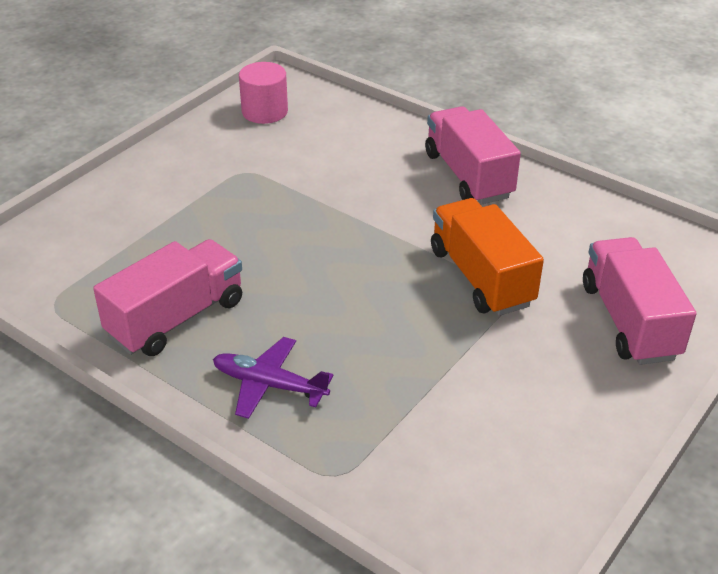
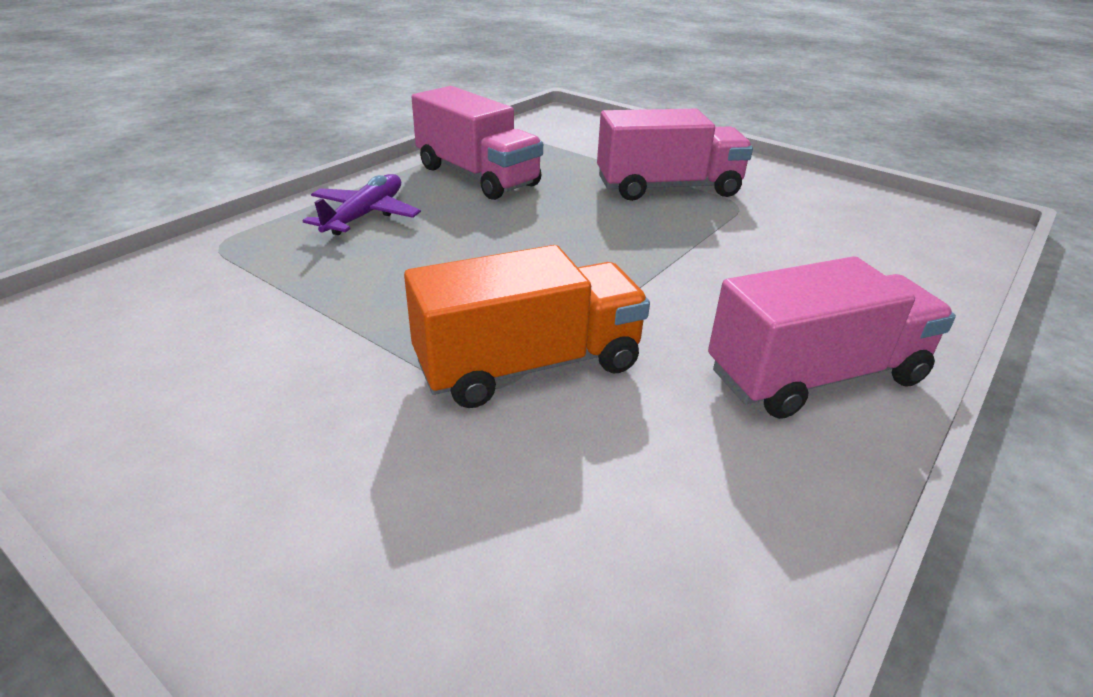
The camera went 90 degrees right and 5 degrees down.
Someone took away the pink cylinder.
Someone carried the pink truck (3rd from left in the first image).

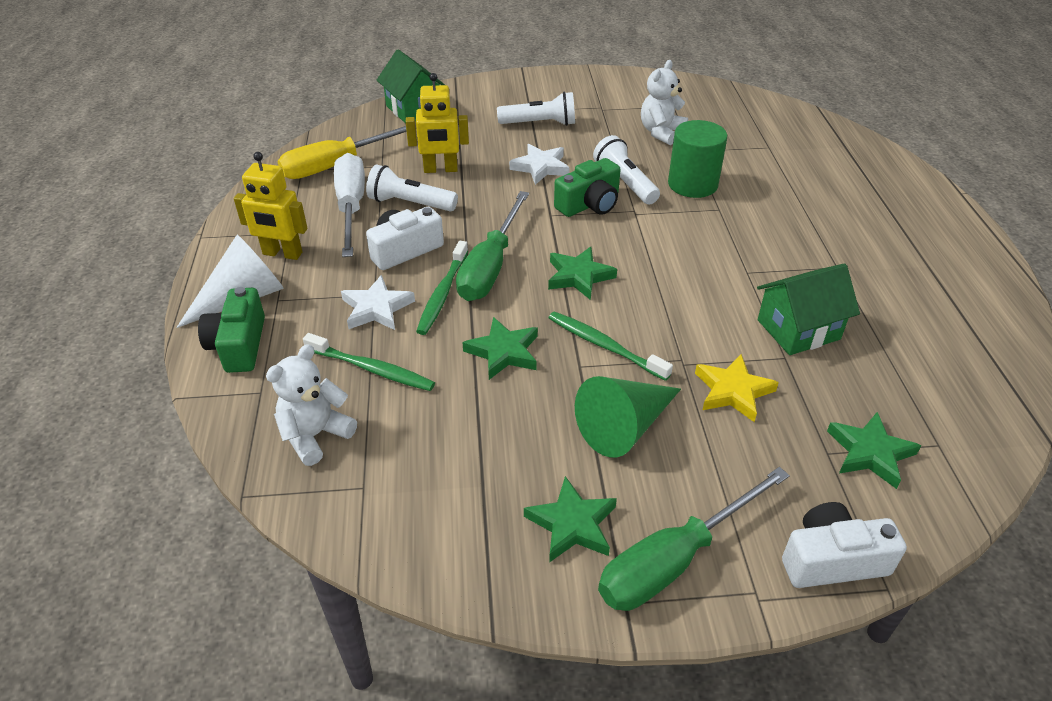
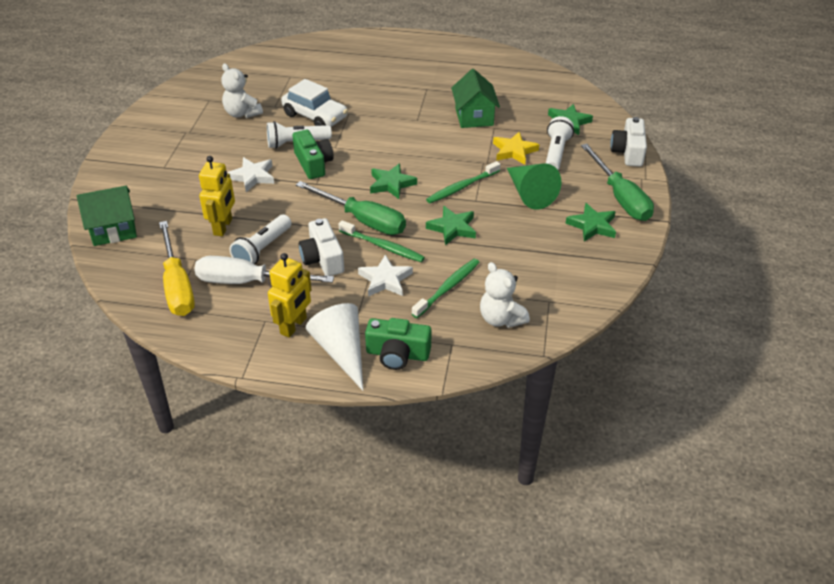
The camera went 75 degrees left and 0 degrees up.
Someone carried the white flashlight (2nd from left in the first image).
Someone swapped the green cylinder for the white car.

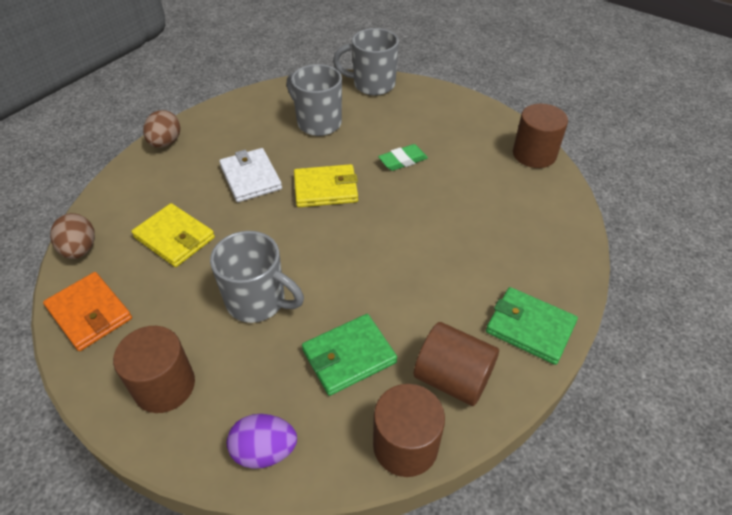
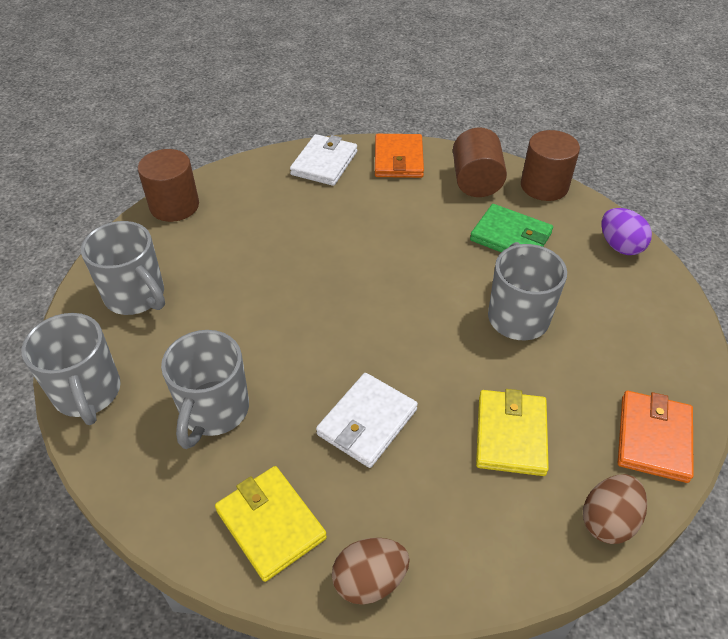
The camera went 120 degrees left and 0 degrees up.
Someone took away the brown cylinder (1st from left).
Someone carried the yellow wallet (2nd from left in the first image).
Someone took away the green eraser.
Someone repainted the green wallet (2nd from left), which became the orange wallet (1st from left).
Someone put down the grey mug (2nd from left).
Someone put down the white wallet (1st from left).

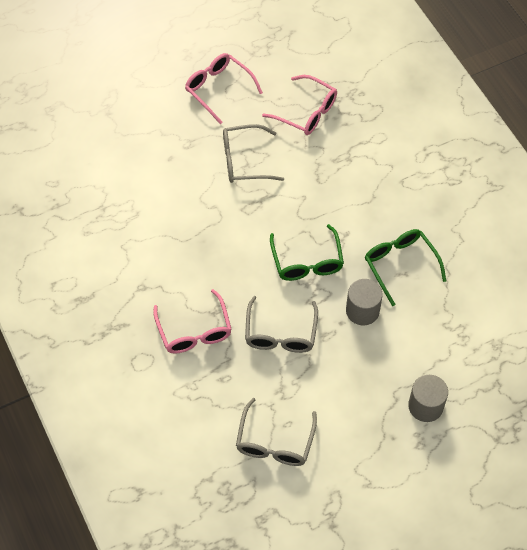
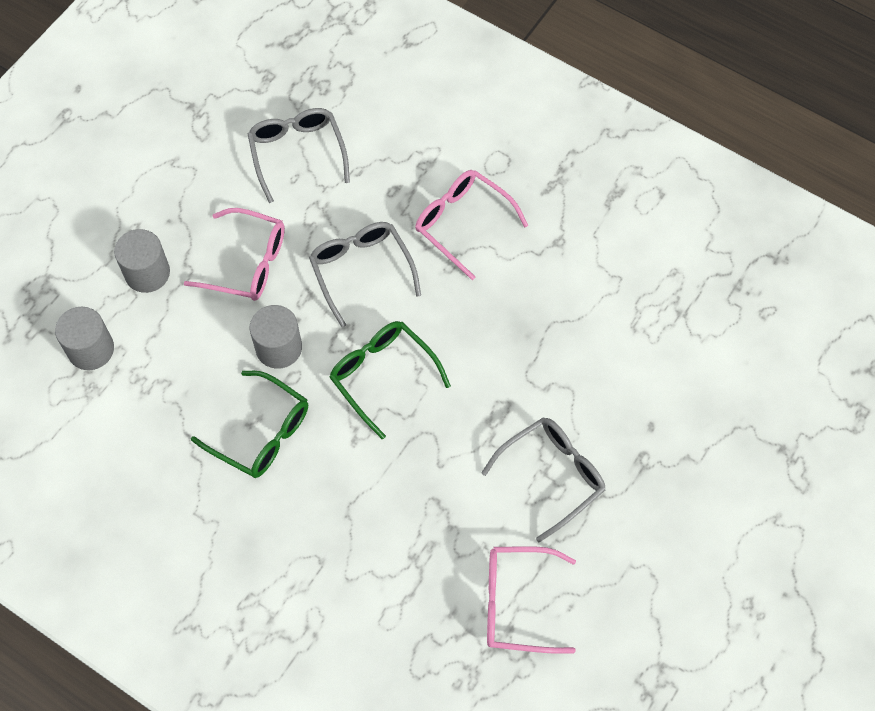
The camera went 150 degrees right and 5 degrees up.
Someone carried the pink glasses (2nd from left in the first image).
Someone put down the grey cylinder (1st from left).

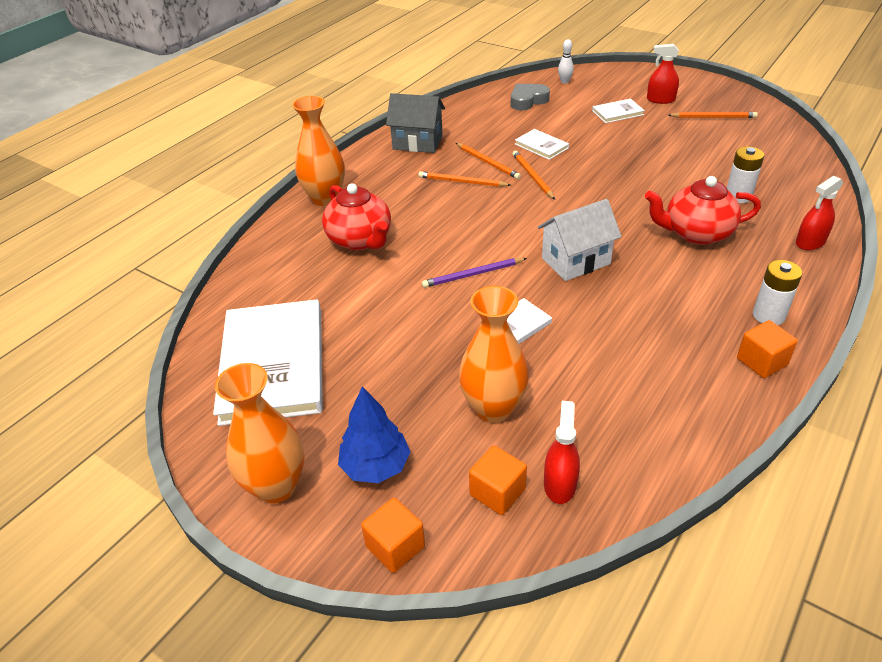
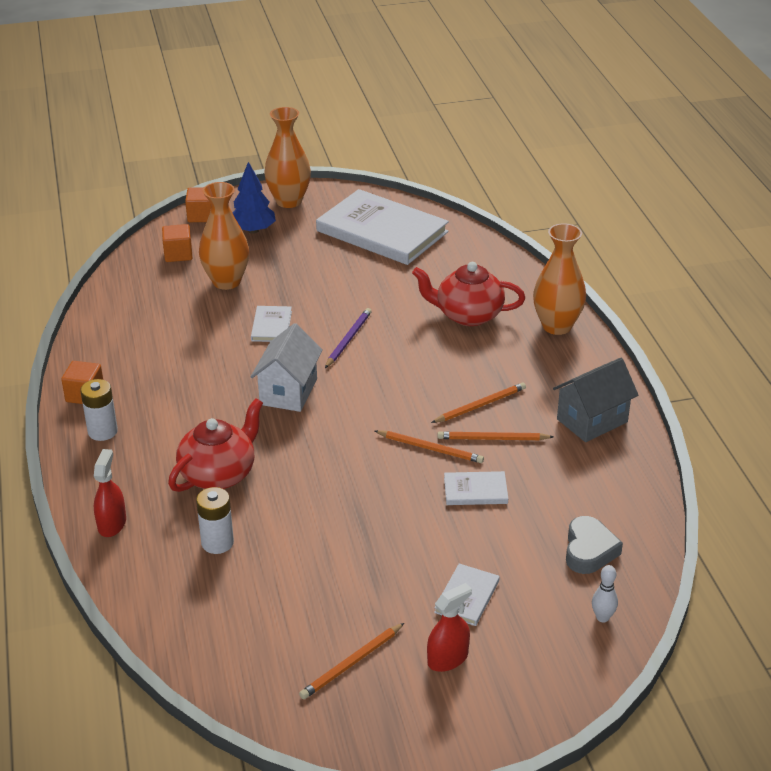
The camera went 130 degrees right and 5 degrees down.
Someone took away the red spray bottle (1st from left).

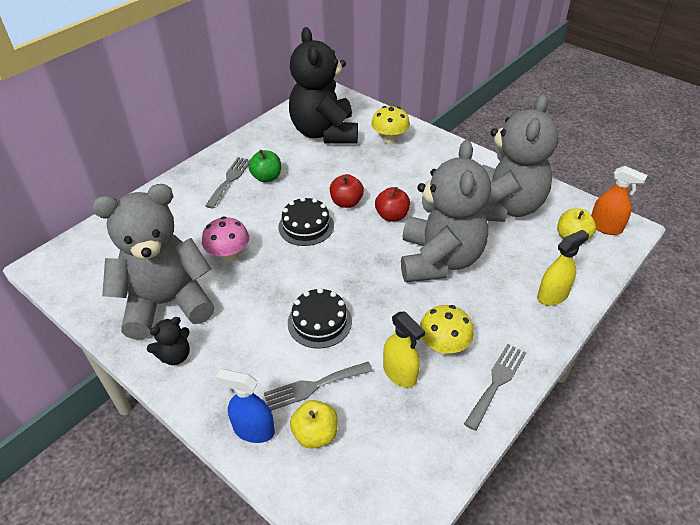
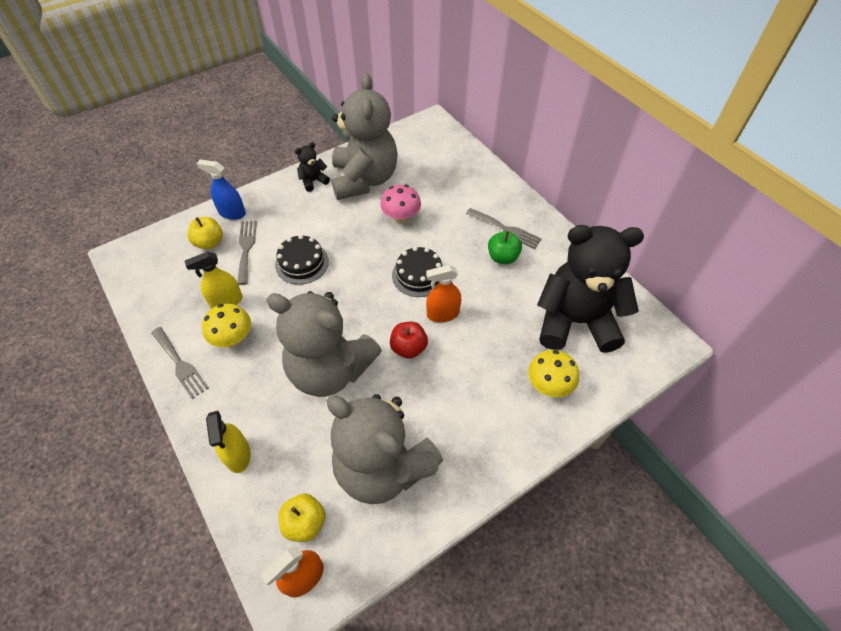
The camera went 105 degrees right and 10 degrees up.
Someone rotated the black teddy bear (1st from left) by 75 degrees clockwise.
Someone rotated the blue spray bottle by 105 degrees counterclockwise.
Someone swapped the red apple (1st from left) for the orange spray bottle (2nd from left).

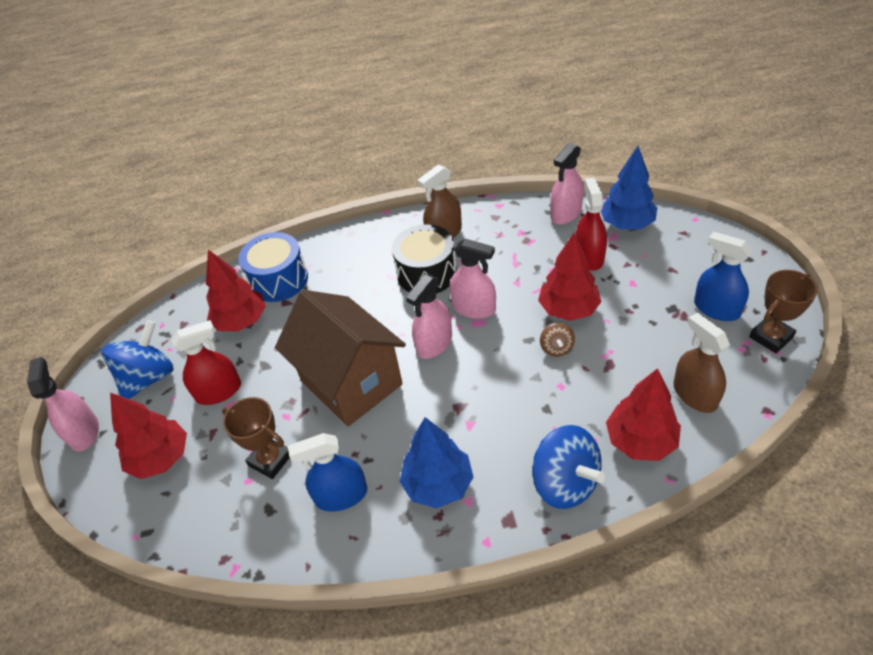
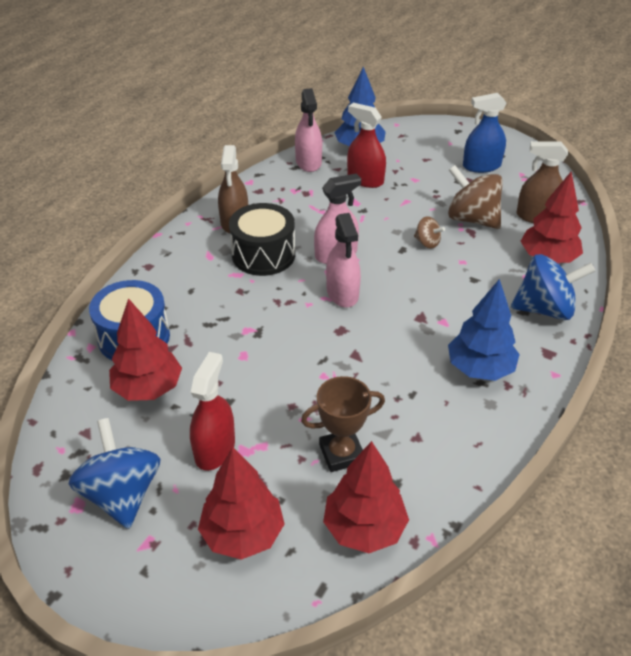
The camera went 55 degrees left and 5 degrees down.
Someone took away the pink spray bottle (1st from left).
Someone took away the brown house.
Someone took away the blue spray bottle (1st from left).
Someone carried the red tree (3rd from left).
Someone took away the brown trophy (2nd from left).
Someone put down the brown spinning top (2nd from left).

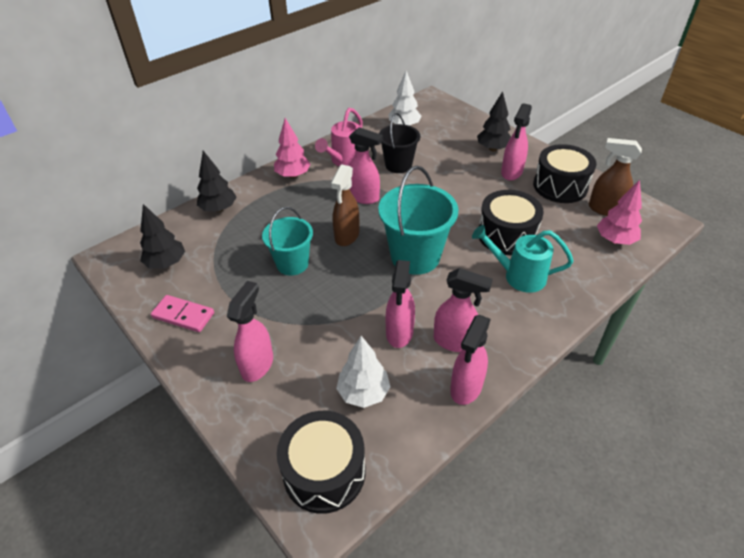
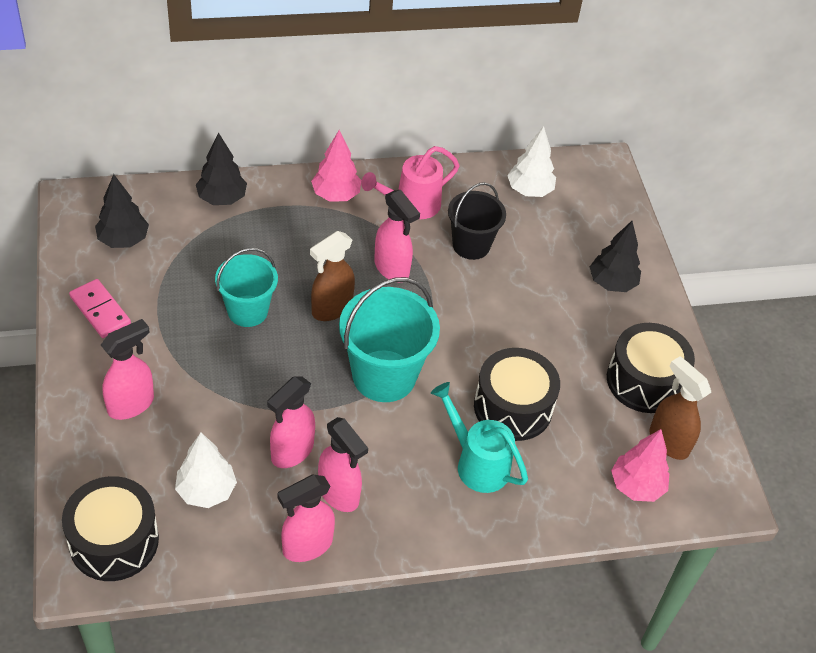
The camera went 25 degrees right and 5 degrees up.
Someone took away the pink spray bottle (6th from left).

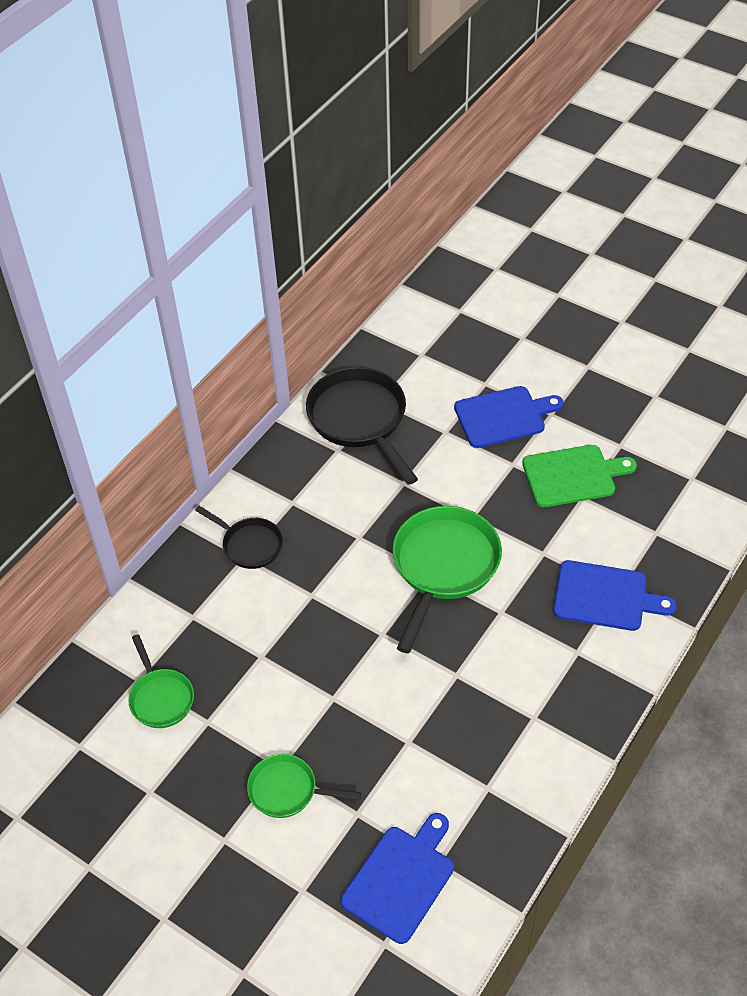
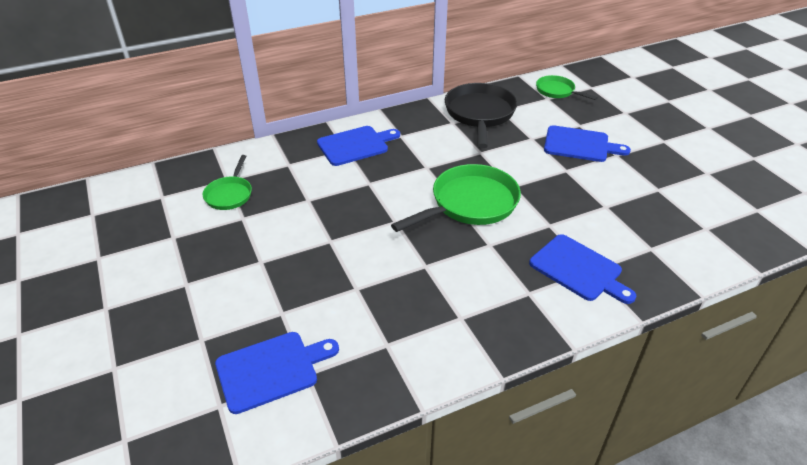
The camera went 30 degrees right and 10 degrees down.
Someone swapped the black pan (1st from left) for the blue cutting board (2nd from left).
Someone carried the green pan (2nd from left in the first image).
Someone took away the green cutting board.

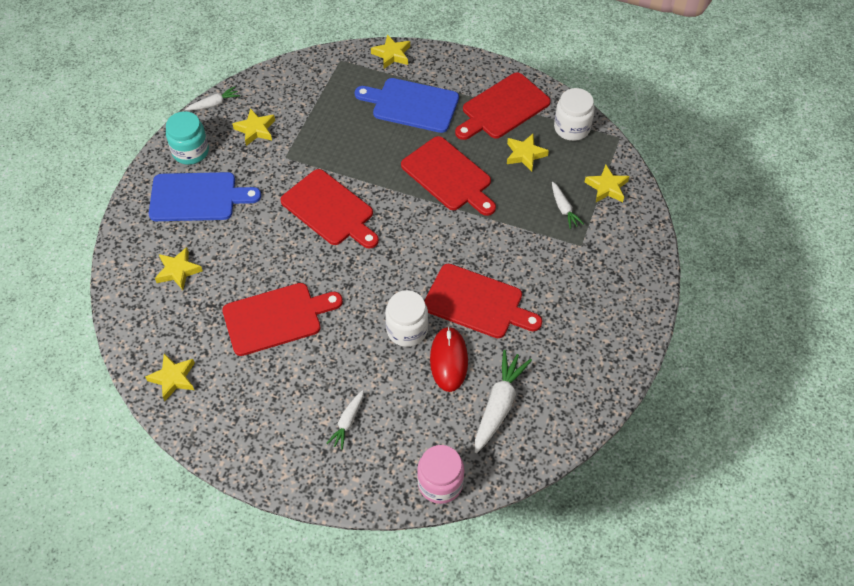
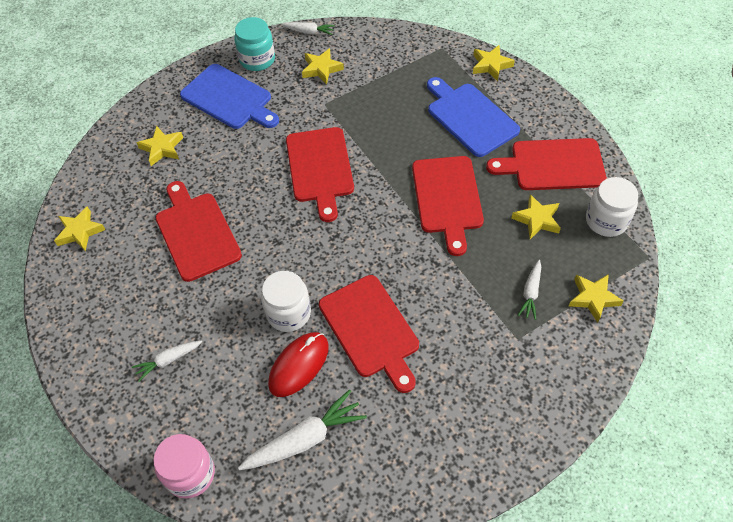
The camera went 40 degrees right and 0 degrees up.
Someone rotated the red cutting board (1st from left) by 135 degrees counterclockwise.

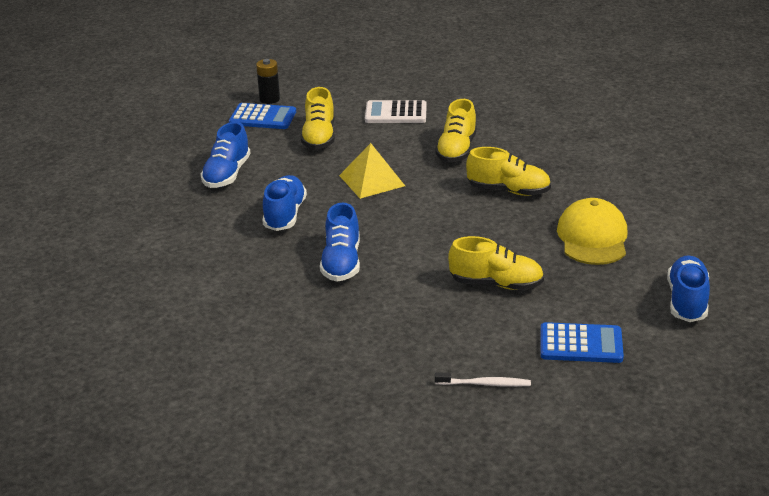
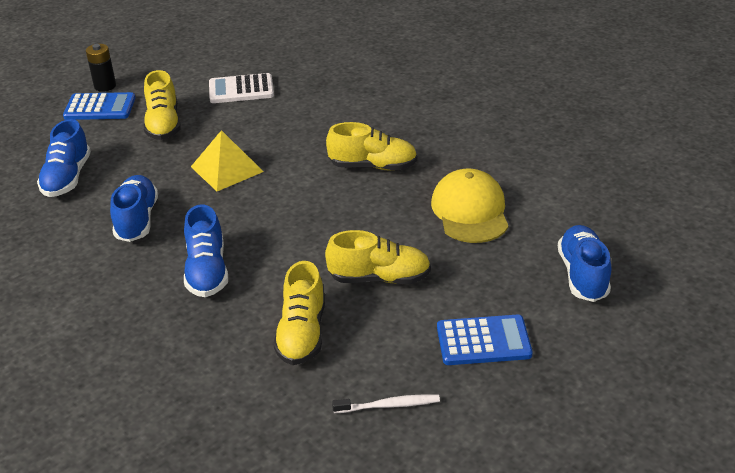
The camera went 10 degrees left and 5 degrees up.
Someone carried the yellow shoe (2nd from left).

